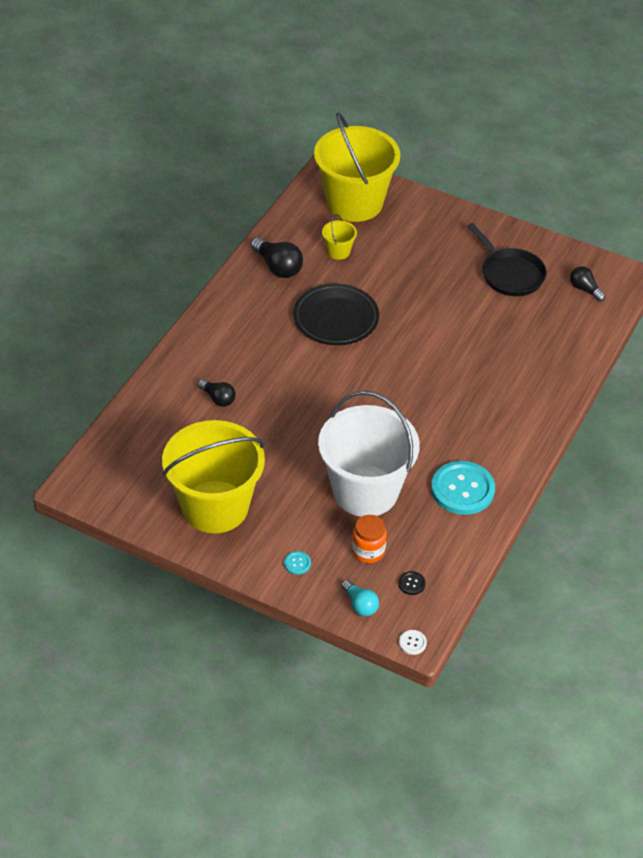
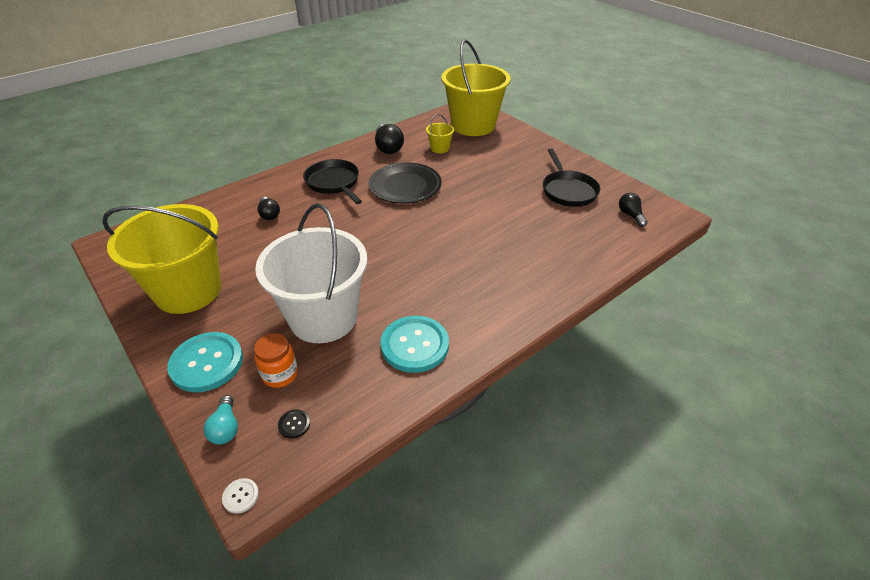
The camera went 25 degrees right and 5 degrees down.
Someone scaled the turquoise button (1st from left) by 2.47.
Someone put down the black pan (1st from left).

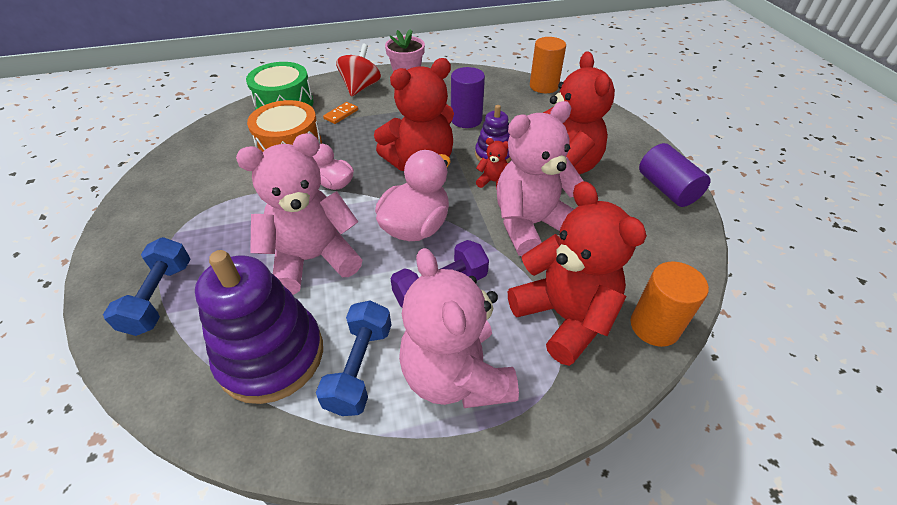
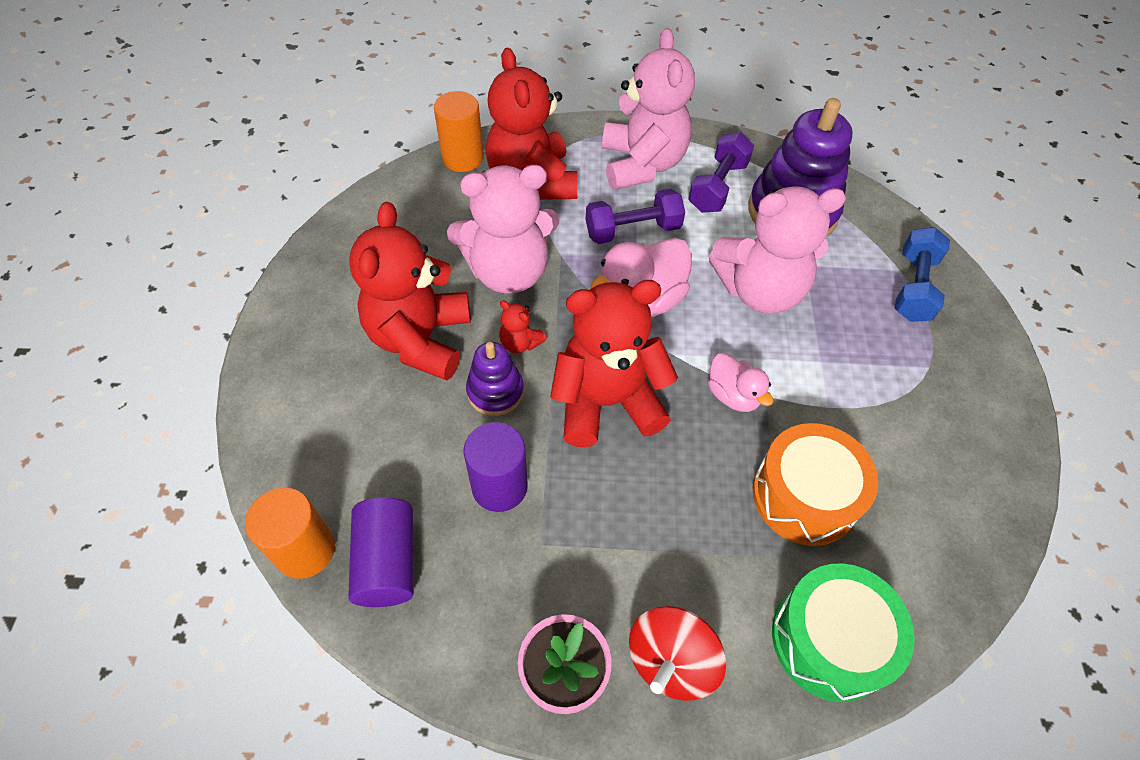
The camera went 165 degrees left and 10 degrees up.
Someone repainted the blue dumbbell (2nd from left), which became the purple dumbbell (2nd from left).
Someone took away the orange domino.
Someone carried the purple cylinder (2nd from left in the first image).

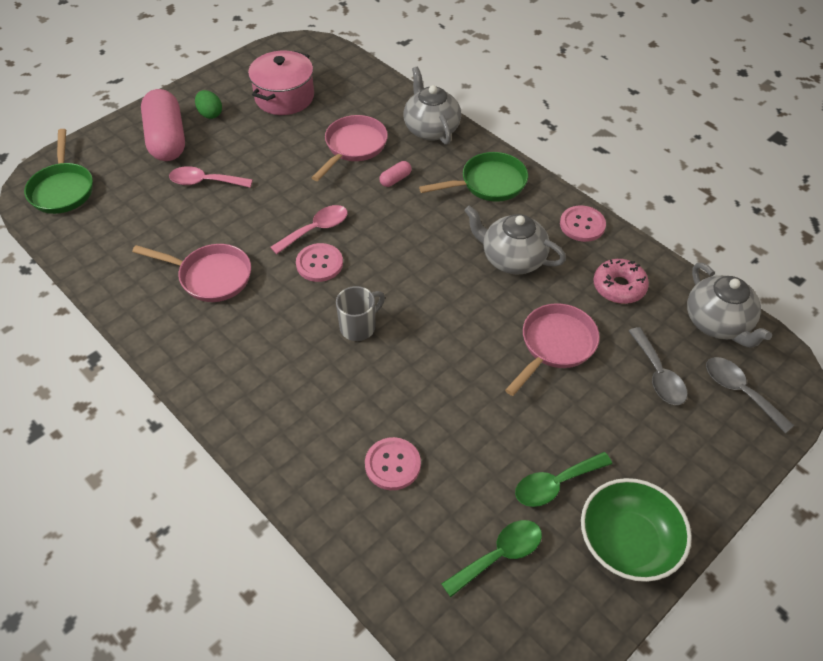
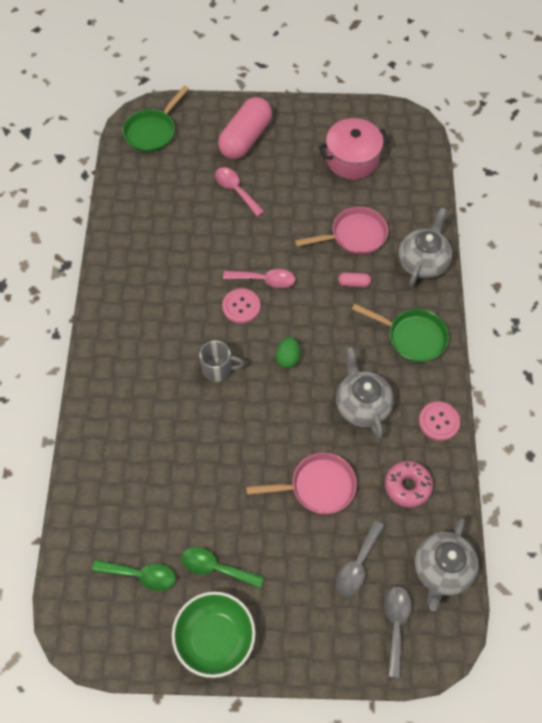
The camera went 45 degrees right and 10 degrees up.
Someone took away the pink pan (1st from left).
Someone carried the green egg.
Someone took away the pink button (2nd from left).

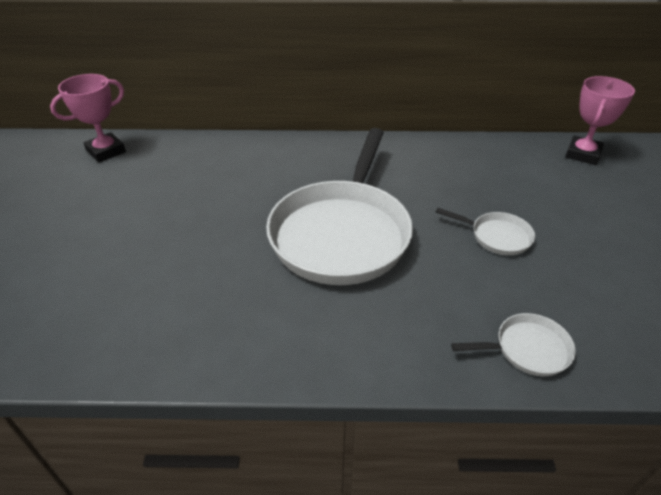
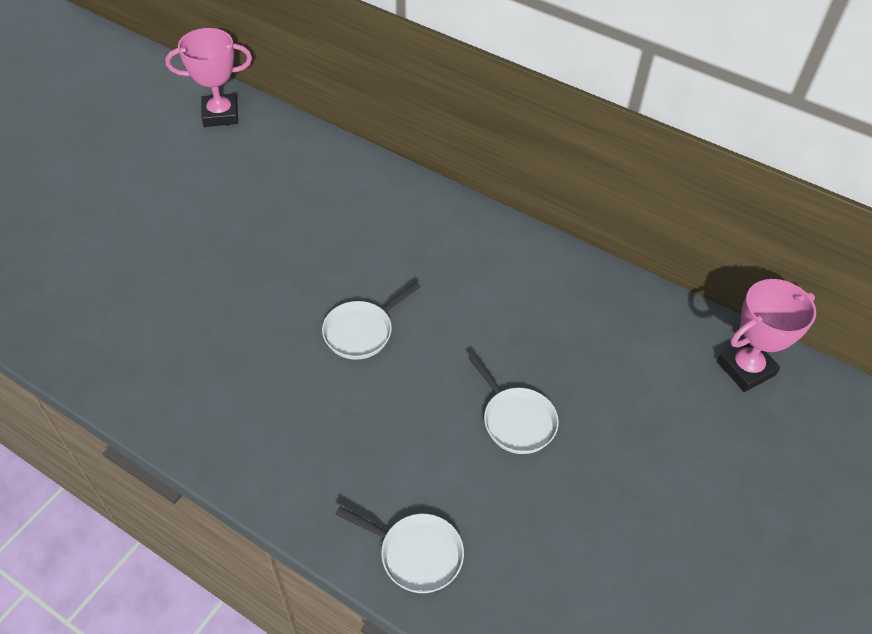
The camera went 30 degrees right and 10 degrees up.
Someone scaled the white pan (1st from left) by 0.42.

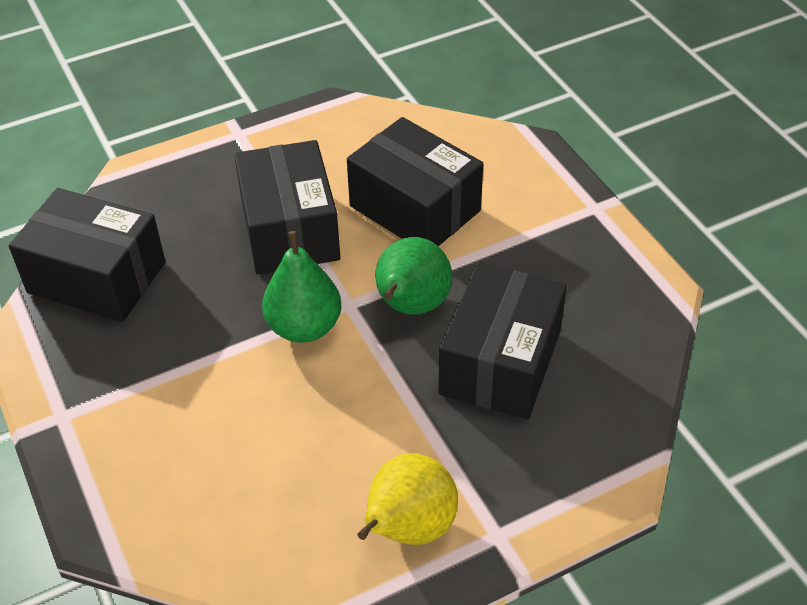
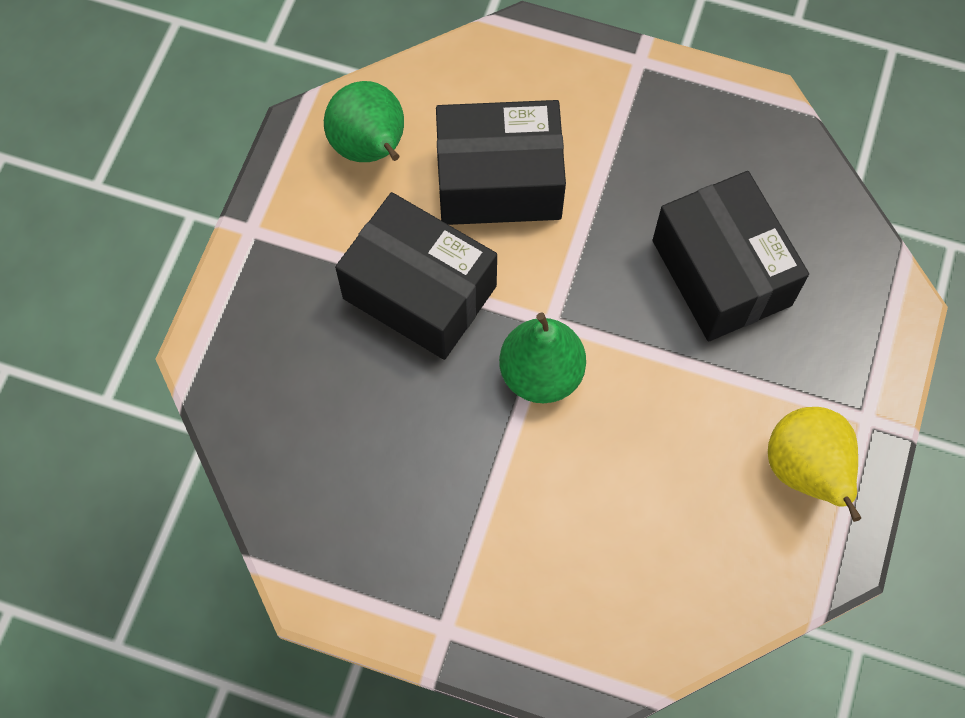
The camera went 45 degrees left and 20 degrees up.
Someone took away the black box (1st from left).
Someone carried the green pear (2nd from left in the first image).

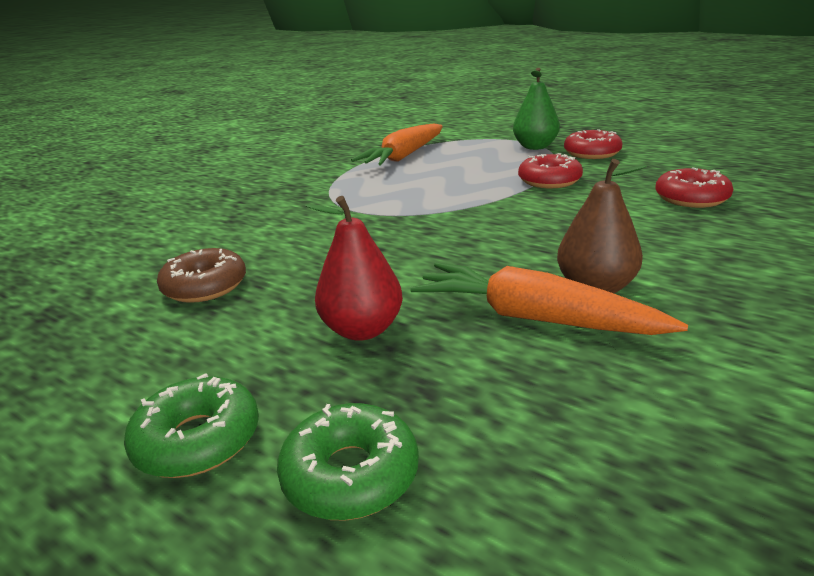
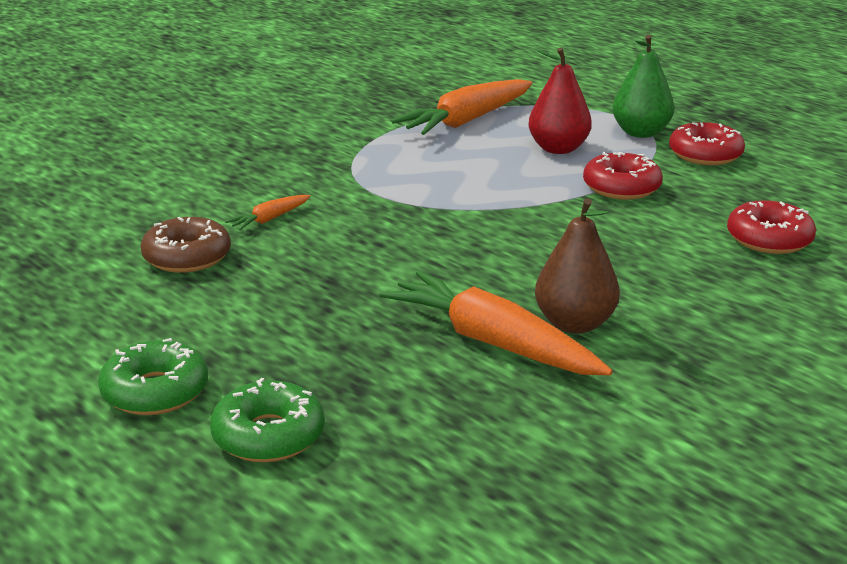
The camera went 10 degrees right and 0 degrees up.
Someone carried the red pear.
Someone put down the orange carrot (1st from left).

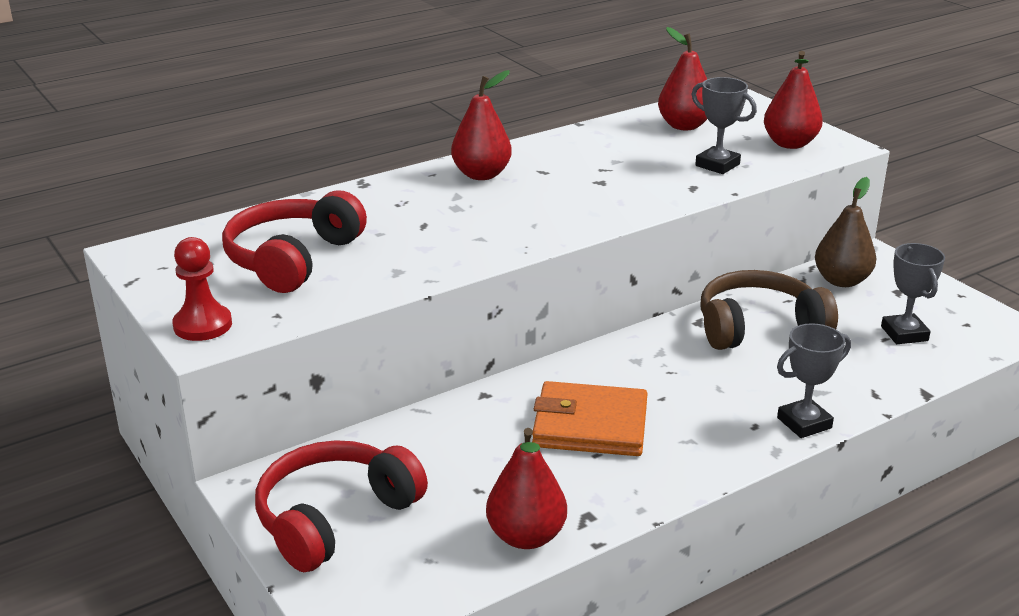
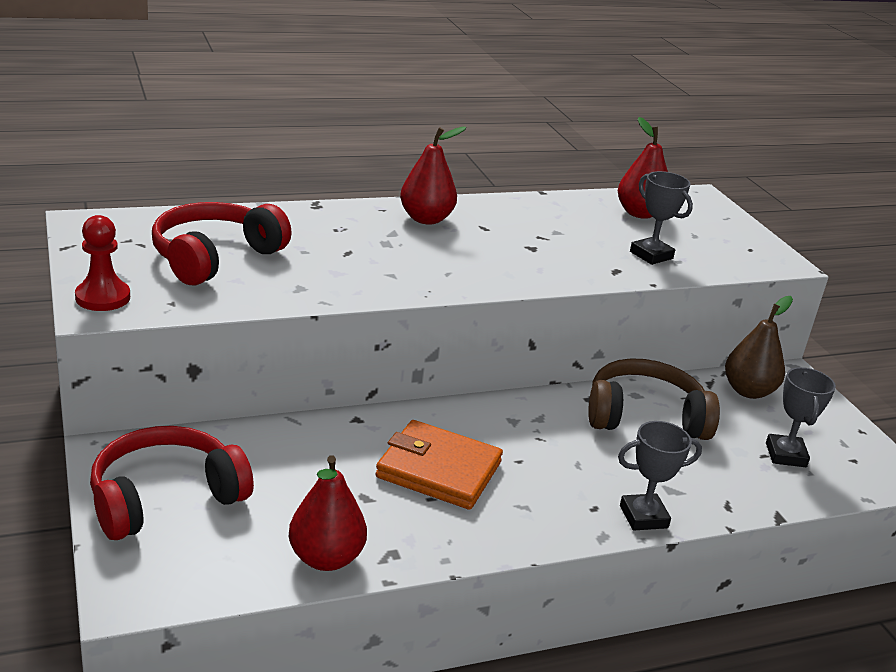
The camera went 10 degrees right and 0 degrees up.
Someone took away the red pear (4th from left).

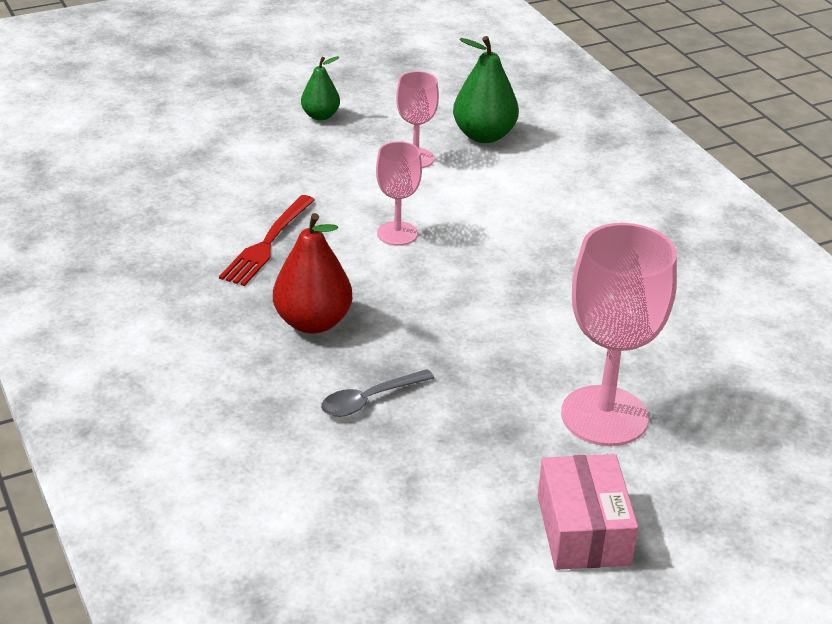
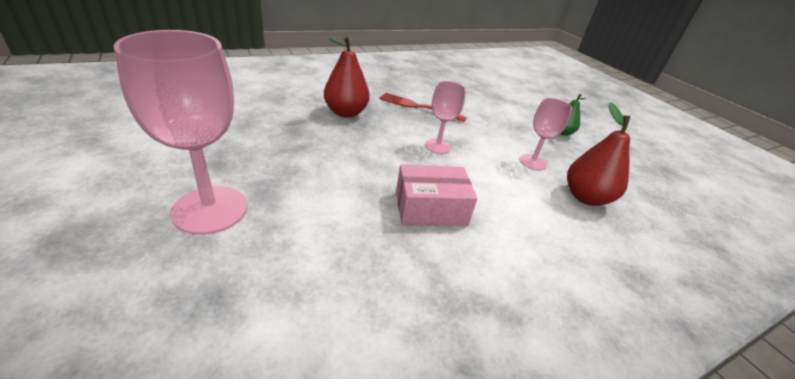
The camera went 85 degrees right and 0 degrees up.
Someone took away the grey spoon.
Someone repainted the green pear (2nd from left), which became the red pear (2nd from left).
Someone carried the pink box.

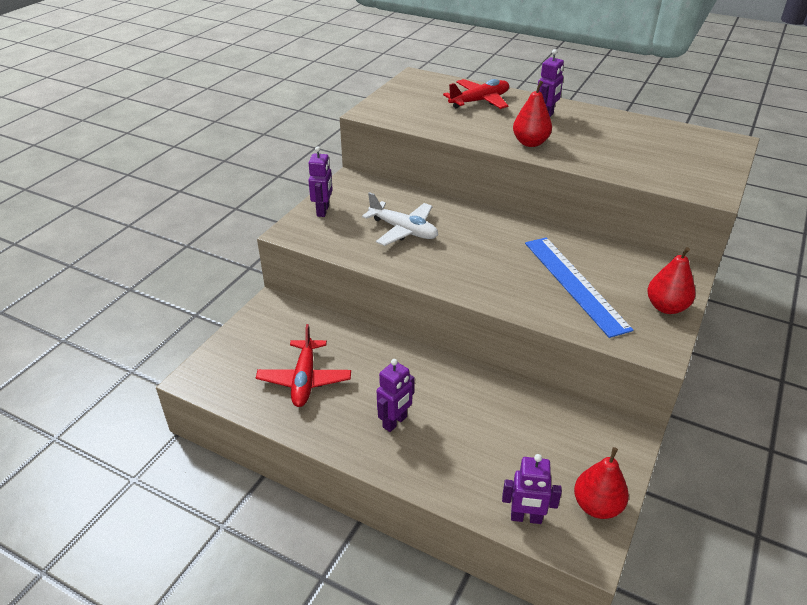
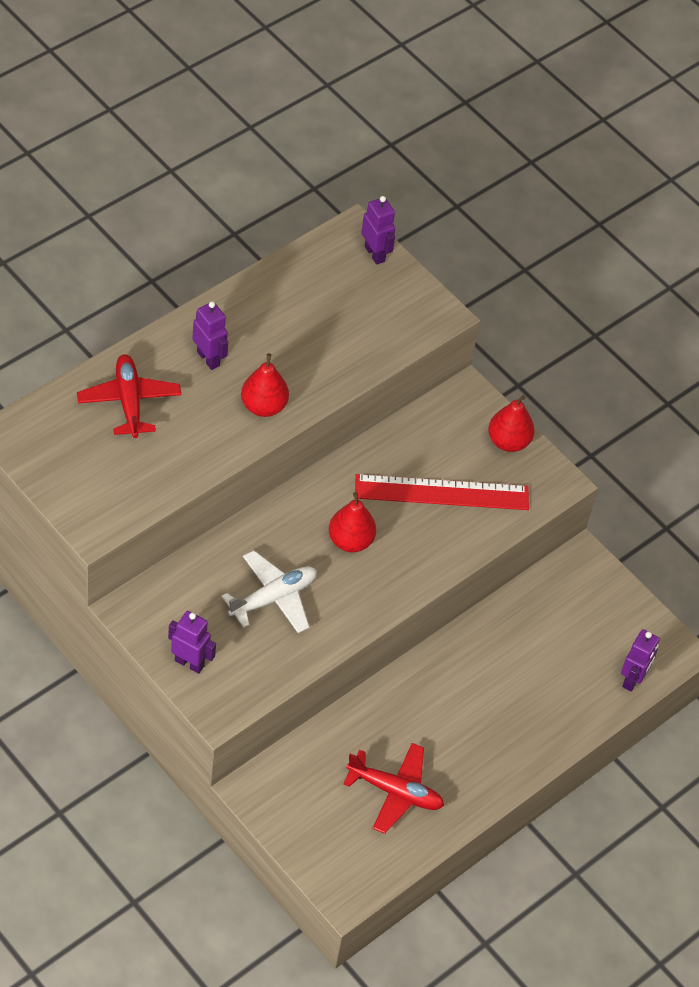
The camera went 75 degrees left and 15 degrees up.
Someone carried the purple robot (2nd from left in the first image).
Someone repainted the blue ruler, which became the red ruler.
Someone carried the red pear (2nd from left).

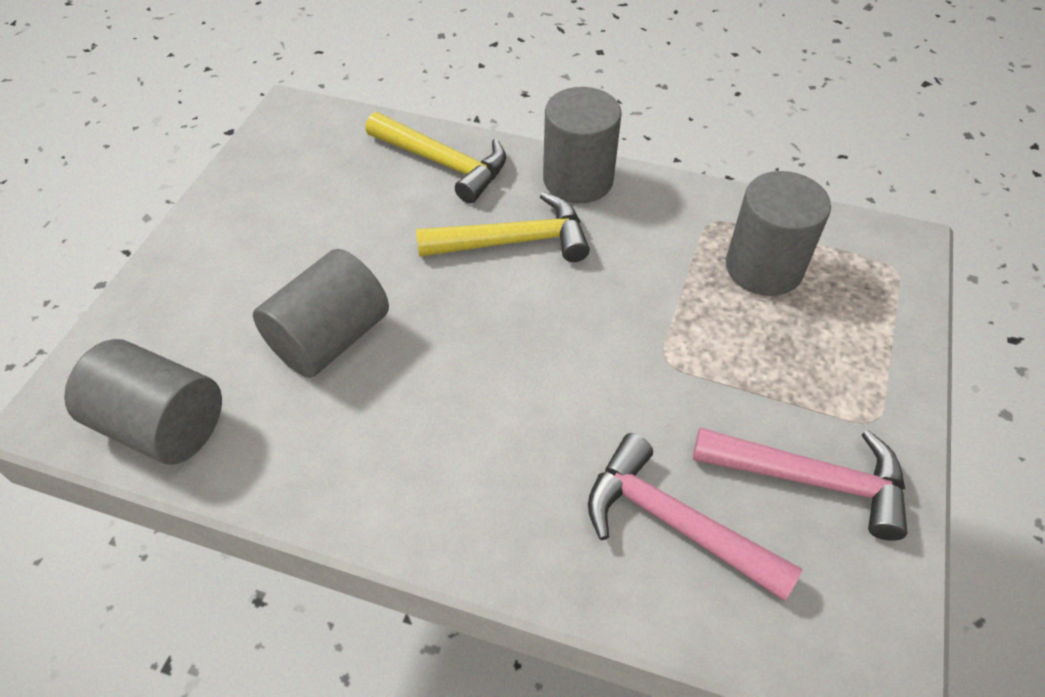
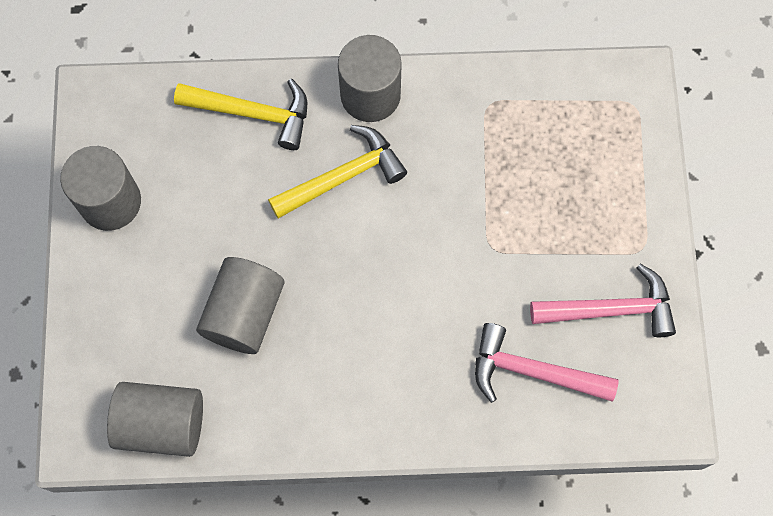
The camera went 20 degrees left and 20 degrees up.
Someone carried the grey cylinder (4th from left in the first image).

